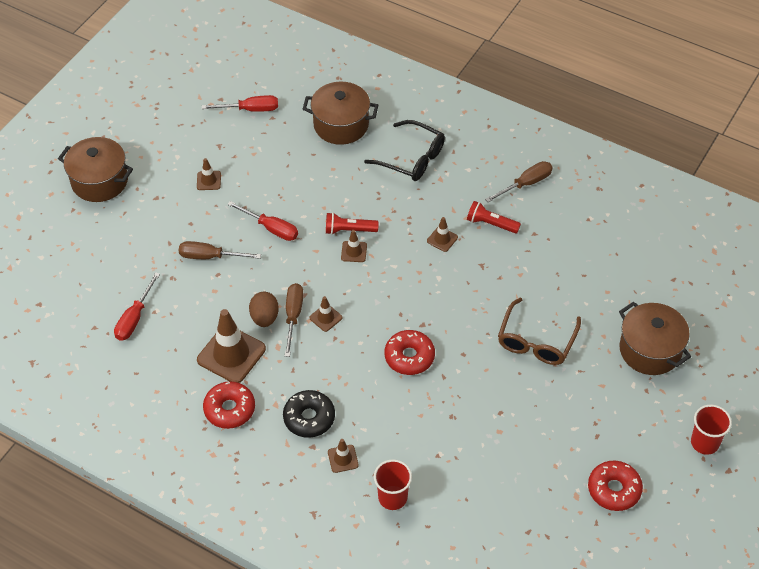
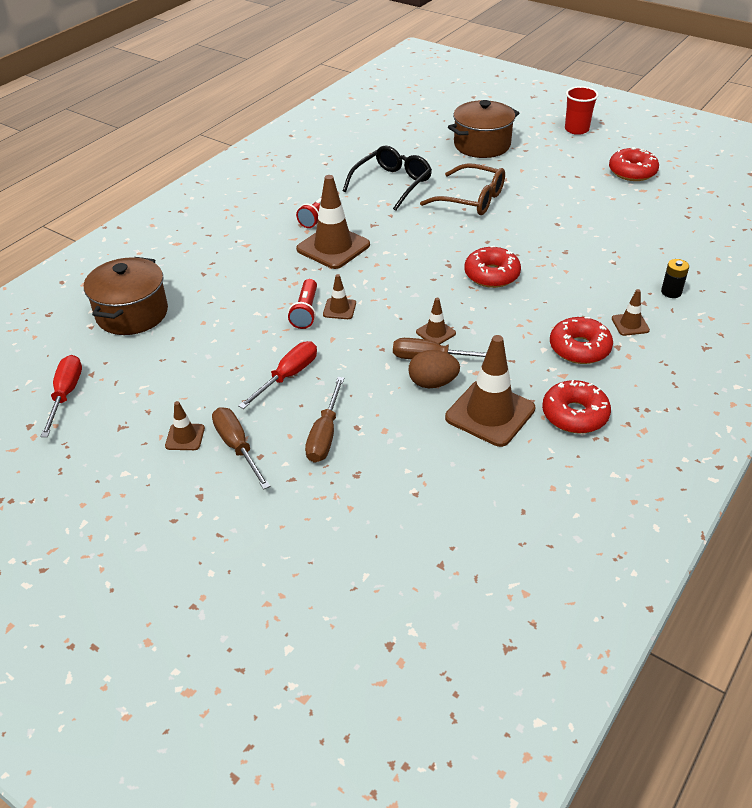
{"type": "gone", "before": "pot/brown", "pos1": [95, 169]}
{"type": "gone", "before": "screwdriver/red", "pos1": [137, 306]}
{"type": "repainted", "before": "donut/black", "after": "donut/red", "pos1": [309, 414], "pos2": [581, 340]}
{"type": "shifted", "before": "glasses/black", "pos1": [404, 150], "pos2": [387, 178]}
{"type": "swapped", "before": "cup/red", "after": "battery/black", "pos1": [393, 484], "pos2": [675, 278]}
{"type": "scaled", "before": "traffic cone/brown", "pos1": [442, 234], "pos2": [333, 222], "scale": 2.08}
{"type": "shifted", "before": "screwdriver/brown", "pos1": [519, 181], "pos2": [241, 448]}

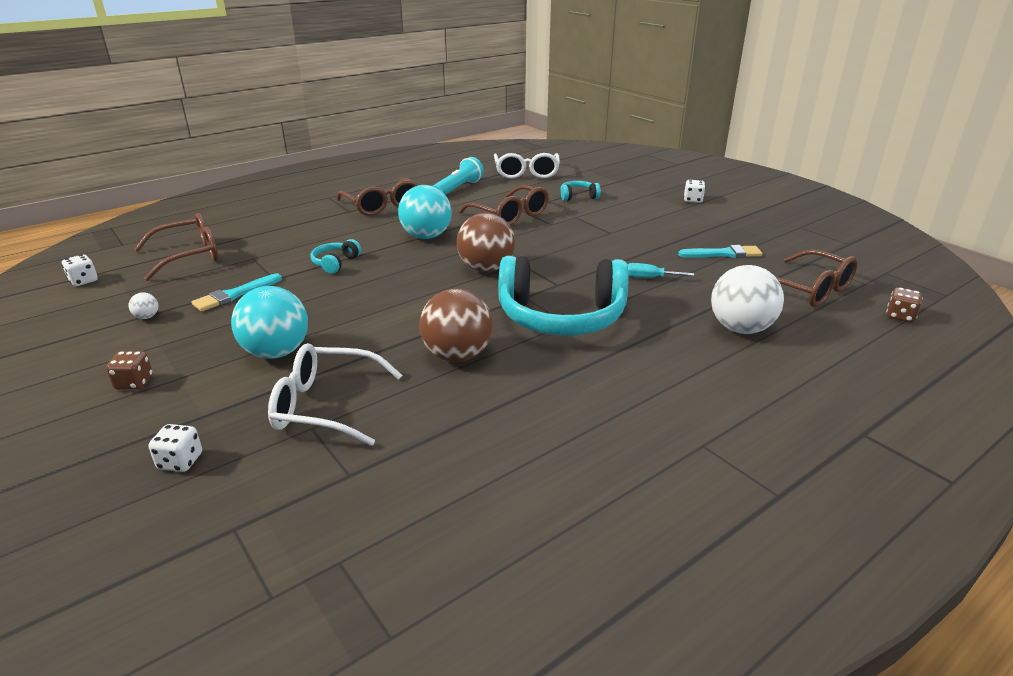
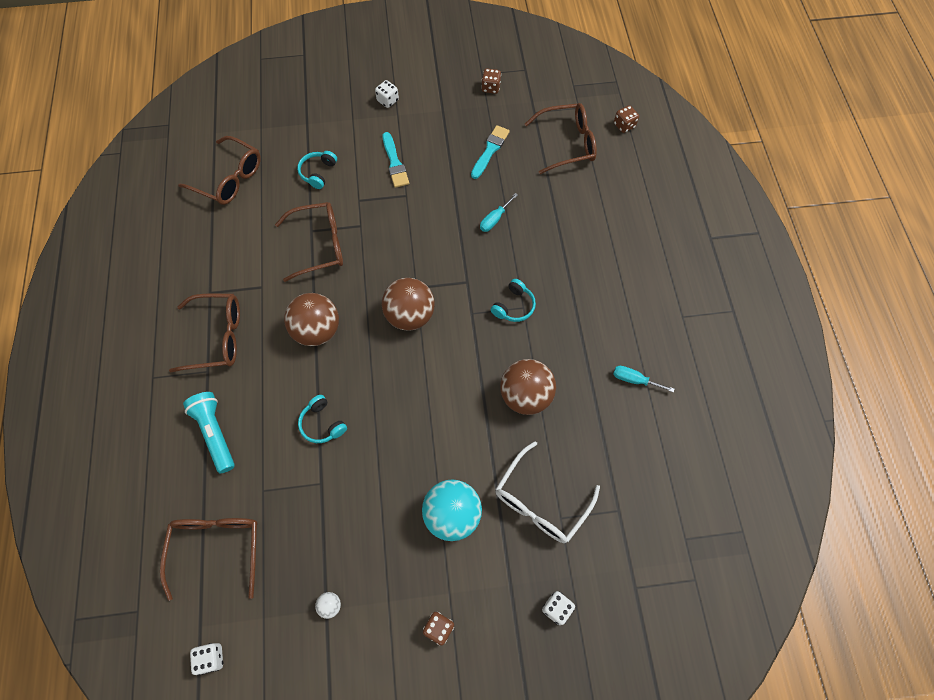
{"type": "shifted", "before": "brush/turquoise", "pos1": [236, 292], "pos2": [395, 160]}
{"type": "repainted", "before": "ball/turquoise", "after": "ball/brown", "pos1": [425, 212], "pos2": [311, 319]}
{"type": "shifted", "before": "flashlight/turquoise", "pos1": [458, 176], "pos2": [209, 433]}
{"type": "repainted", "before": "glasses/white", "after": "glasses/brown", "pos1": [527, 166], "pos2": [219, 170]}
{"type": "scaled", "before": "headphones/turquoise", "pos1": [563, 296], "pos2": [513, 300], "scale": 0.42}
{"type": "gone", "before": "ball/white", "pos1": [747, 299]}
{"type": "new", "after": "dice/brown", "pos2": [491, 81]}
{"type": "new", "after": "screwdriver/turquoise", "pos2": [643, 379]}

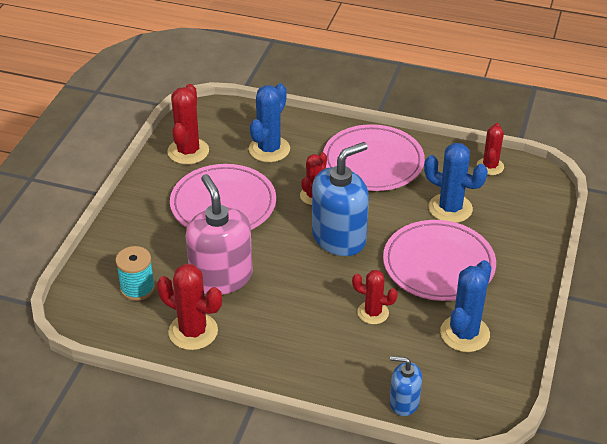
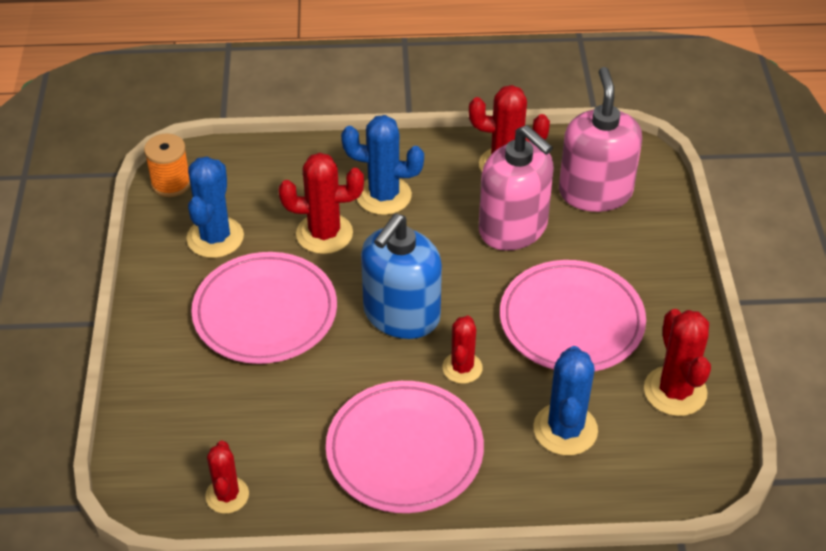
{"type": "swapped", "before": "spool/turquoise", "after": "soap dispenser/pink", "pos1": [135, 273], "pos2": [600, 139]}
{"type": "scaled", "before": "cactus/red", "pos1": [375, 297], "pos2": [321, 203], "scale": 1.54}
{"type": "gone", "before": "soap dispenser/blue", "pos1": [406, 386]}
{"type": "shifted", "before": "cactus/blue", "pos1": [456, 183], "pos2": [382, 165]}
{"type": "new", "after": "spool/orange", "pos2": [167, 165]}

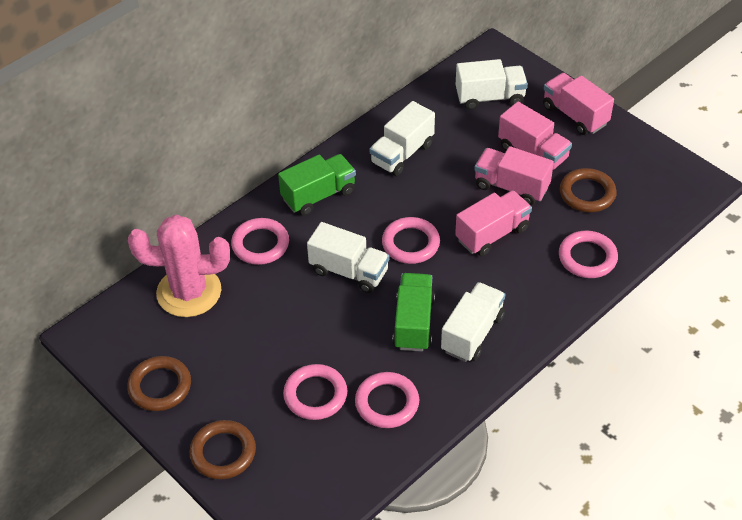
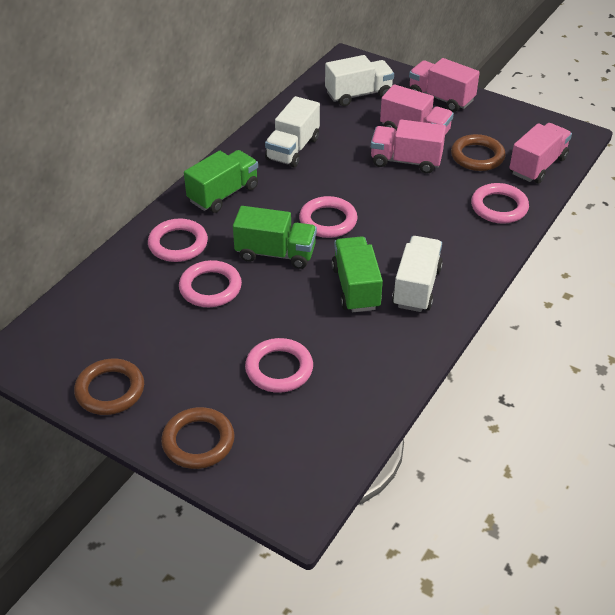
{"type": "gone", "before": "cactus/pink", "pos1": [179, 266]}
{"type": "repainted", "before": "truck/white", "after": "truck/green", "pos1": [348, 257], "pos2": [275, 237]}
{"type": "shifted", "before": "ring/pink", "pos1": [387, 400], "pos2": [210, 283]}
{"type": "shifted", "before": "truck/pink", "pos1": [493, 223], "pos2": [540, 153]}

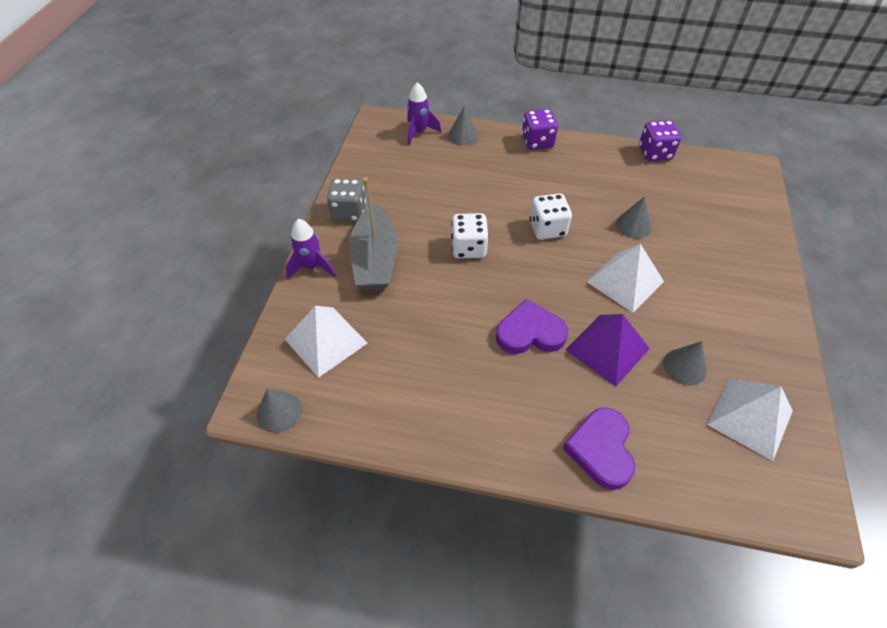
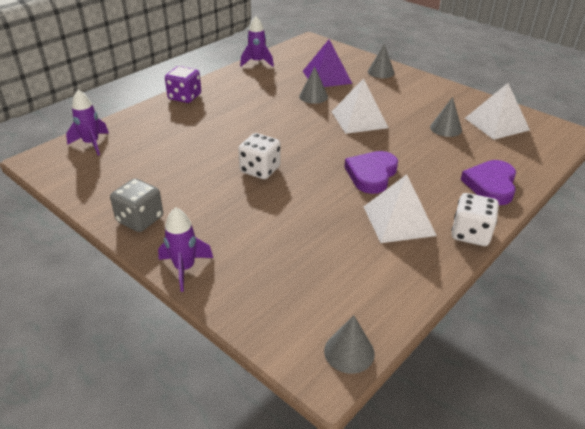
{"type": "shifted", "before": "pyramid/white", "pos1": [326, 342], "pos2": [400, 208]}
{"type": "gone", "before": "boat/grey", "pos1": [373, 233]}
{"type": "shifted", "before": "cone/grey", "pos1": [463, 125], "pos2": [381, 61]}
{"type": "shifted", "before": "dice/white", "pos1": [550, 216], "pos2": [475, 219]}
{"type": "rotated", "before": "heart/purple", "pos1": [599, 448], "pos2": [488, 182], "turn": 75}
{"type": "shifted", "before": "pyramid/purple", "pos1": [608, 350], "pos2": [327, 63]}
{"type": "swapped", "before": "dice/purple", "after": "rocket/purple", "pos1": [660, 140], "pos2": [257, 41]}

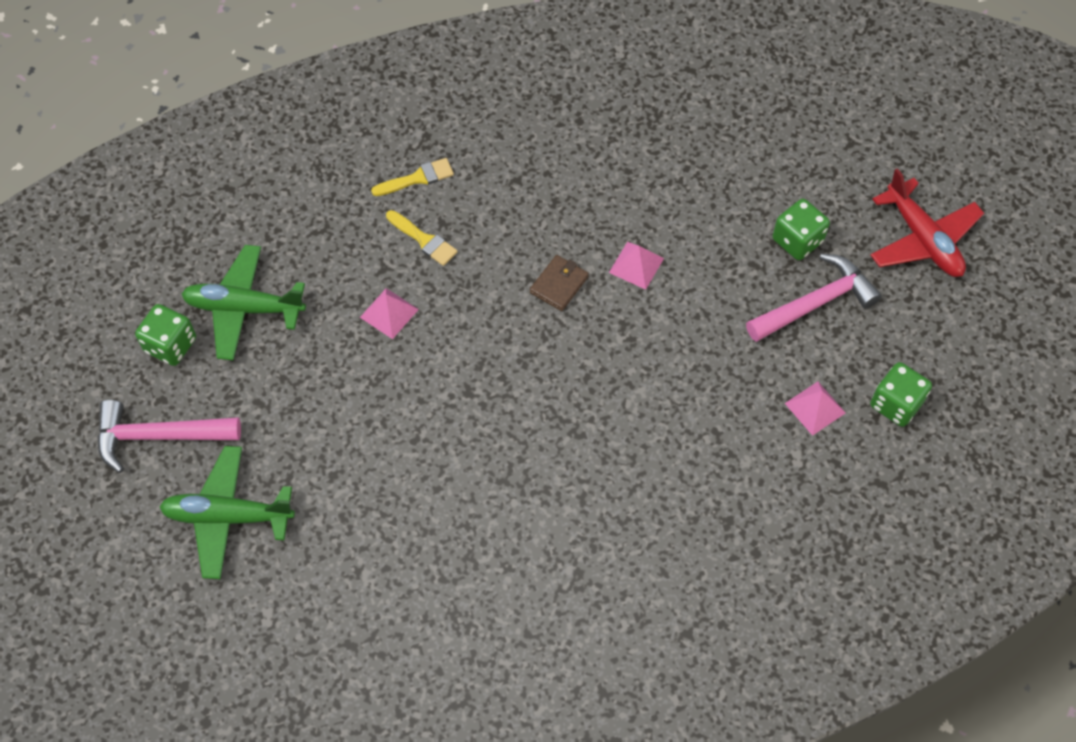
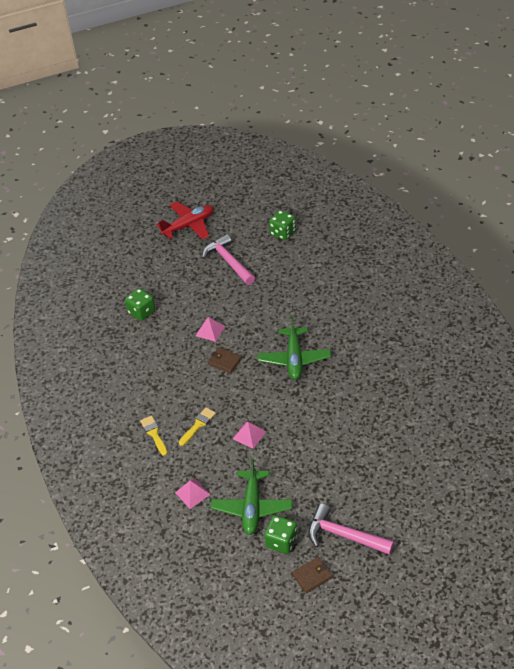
{"type": "rotated", "before": "hammer/pink", "pos1": [169, 436], "pos2": [351, 529], "turn": 120}
{"type": "shifted", "before": "plane/green", "pos1": [227, 512], "pos2": [294, 348]}
{"type": "shifted", "before": "dice/green", "pos1": [801, 229], "pos2": [140, 304]}
{"type": "shifted", "before": "pyramid/pink", "pos1": [815, 408], "pos2": [193, 494]}
{"type": "new", "after": "wallet/brown", "pos2": [312, 575]}

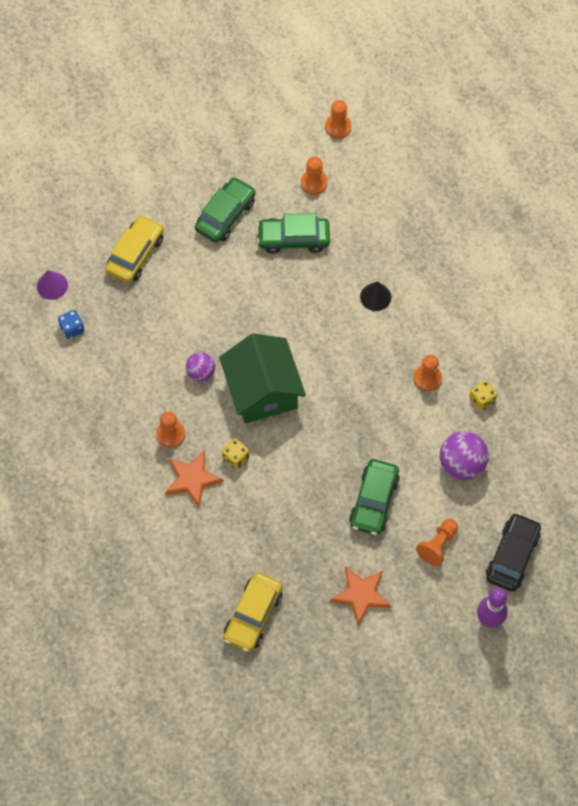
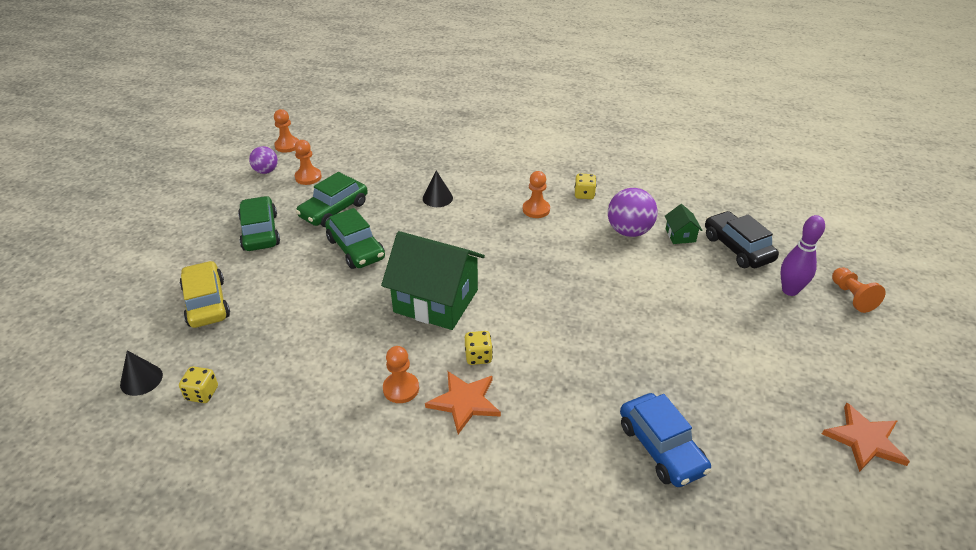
{"type": "repainted", "before": "cone/purple", "after": "cone/black", "pos1": [52, 285], "pos2": [141, 373]}
{"type": "repainted", "before": "dice/blue", "after": "dice/yellow", "pos1": [71, 324], "pos2": [198, 384]}
{"type": "shifted", "before": "ball/purple", "pos1": [200, 367], "pos2": [263, 160]}
{"type": "repainted", "before": "car/yellow", "after": "car/blue", "pos1": [253, 612], "pos2": [665, 440]}
{"type": "shifted", "before": "star/orange", "pos1": [360, 596], "pos2": [866, 437]}
{"type": "shifted", "before": "car/green", "pos1": [374, 497], "pos2": [355, 238]}
{"type": "shifted", "before": "pawn/orange", "pos1": [437, 542], "pos2": [859, 290]}
{"type": "new", "after": "house/green", "pos2": [684, 224]}

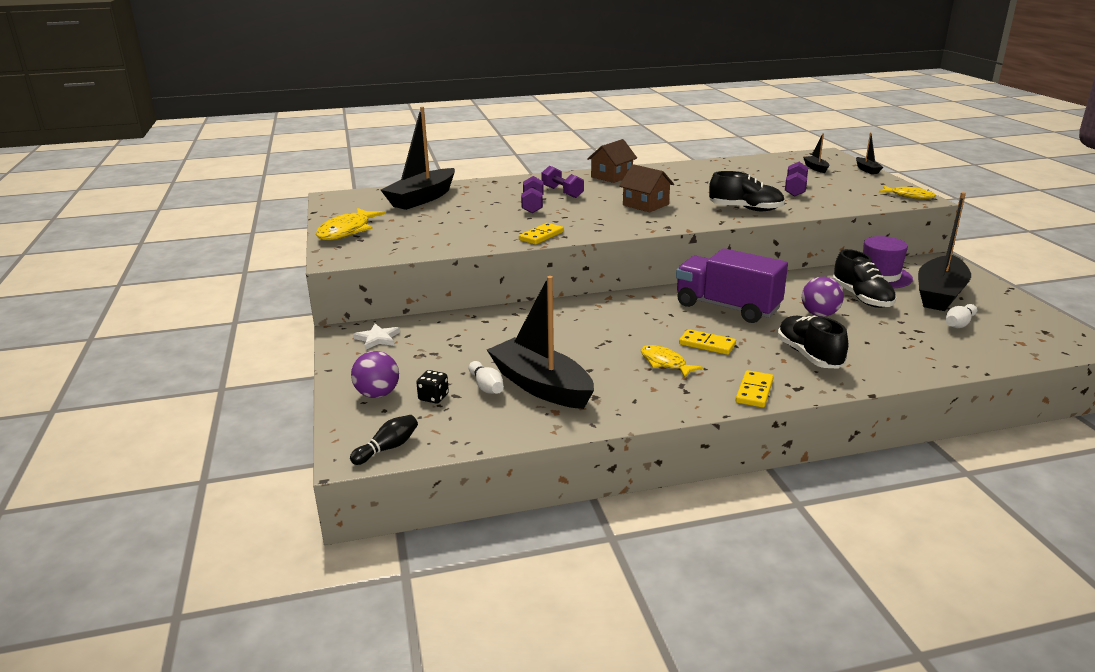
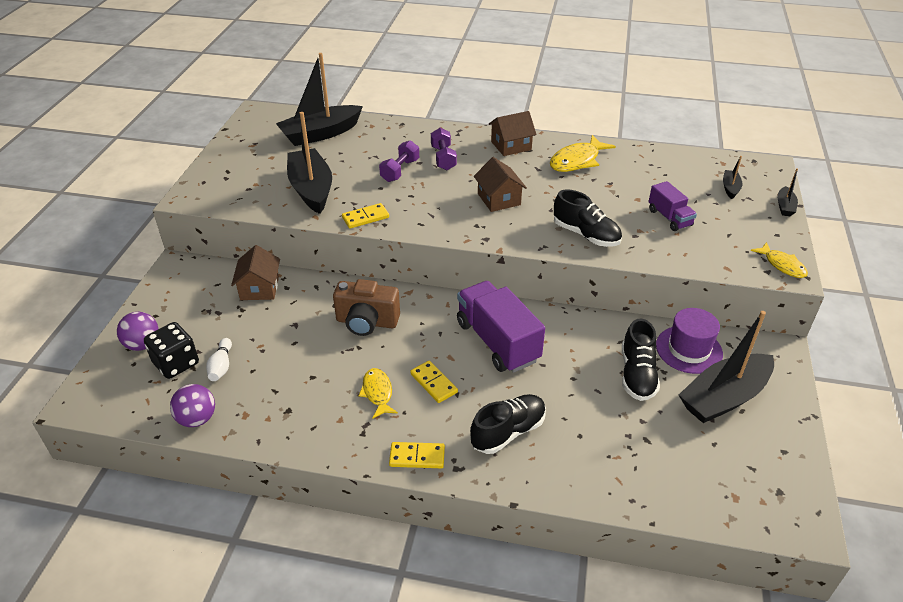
{"type": "shifted", "before": "fish/yellow", "pos1": [351, 224], "pos2": [583, 153]}
{"type": "gone", "before": "bowling pin/black", "pos1": [384, 440]}
{"type": "gone", "before": "star/white", "pos1": [376, 337]}
{"type": "scaled", "before": "dice/black", "pos1": [432, 387], "pos2": [171, 350], "scale": 1.81}
{"type": "shifted", "before": "boat/black", "pos1": [540, 342], "pos2": [309, 163]}
{"type": "rotated", "before": "domino/yellow", "pos1": [755, 389], "pos2": [417, 455], "turn": 45}
{"type": "rotated", "before": "shoe/black", "pos1": [813, 342], "pos2": [508, 424], "turn": 45}
{"type": "swapped", "before": "dumbbell/purple", "after": "truck/purple", "pos1": [796, 179], "pos2": [672, 206]}
{"type": "shifted", "before": "ball/purple", "pos1": [823, 297], "pos2": [192, 405]}
{"type": "gone", "before": "bowling pin/white", "pos1": [961, 316]}
{"type": "new", "after": "house/brown", "pos2": [255, 272]}
{"type": "new", "after": "camera/brown", "pos2": [366, 307]}

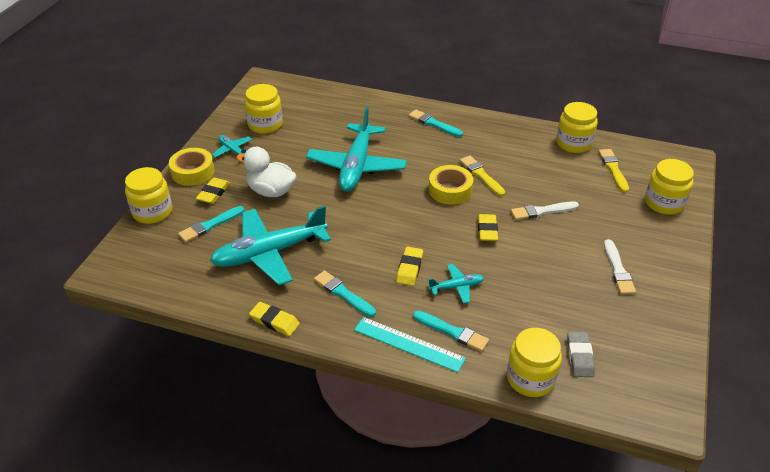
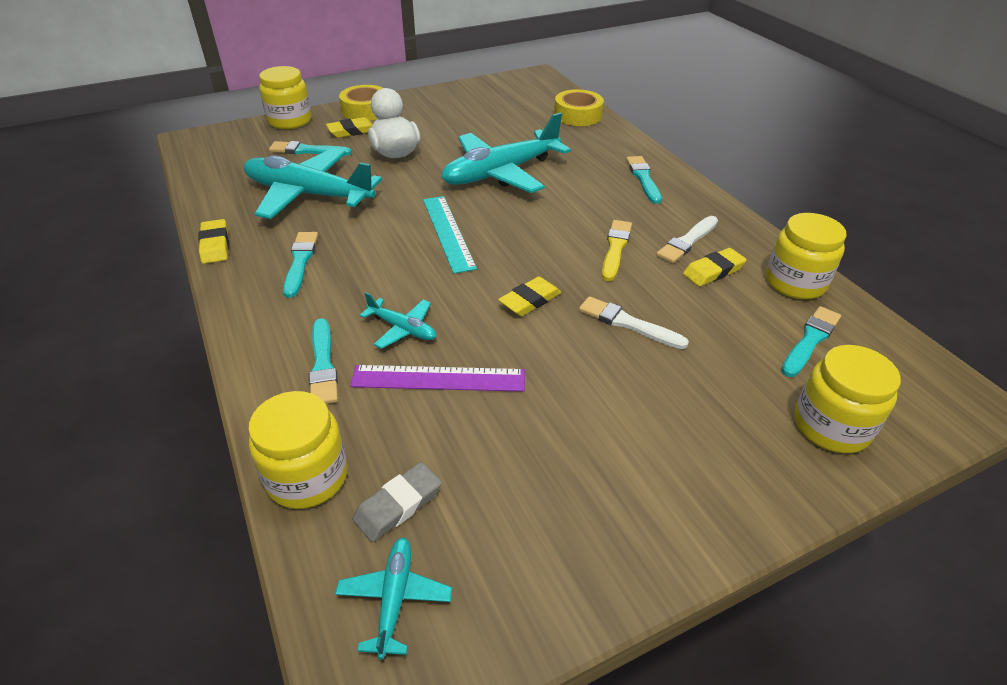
{"type": "shifted", "before": "plane/turquoise", "pos1": [232, 146], "pos2": [393, 598]}
{"type": "gone", "before": "jar/yellow", "pos1": [263, 109]}
{"type": "shifted", "before": "ruler/turquoise", "pos1": [410, 345], "pos2": [450, 235]}
{"type": "shifted", "before": "eraser/yellow", "pos1": [409, 266], "pos2": [715, 267]}
{"type": "shifted", "before": "tape/yellow", "pos1": [451, 185], "pos2": [579, 107]}
{"type": "repainted", "before": "brush/yellow", "after": "brush/turquoise", "pos1": [614, 171], "pos2": [811, 341]}
{"type": "shifted", "before": "brush/white", "pos1": [620, 267], "pos2": [687, 239]}
{"type": "new", "after": "ruler/purple", "pos2": [437, 378]}

